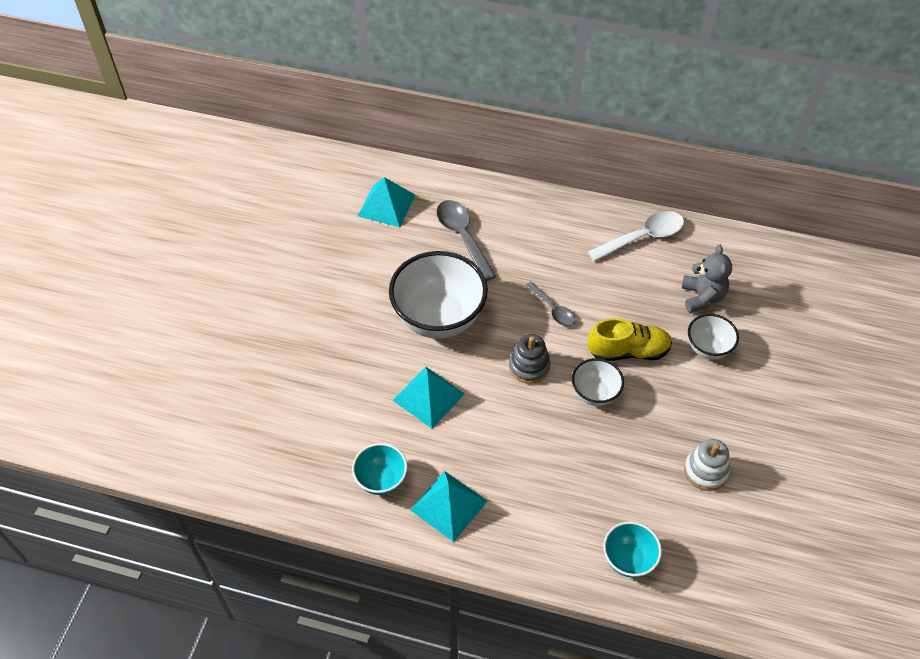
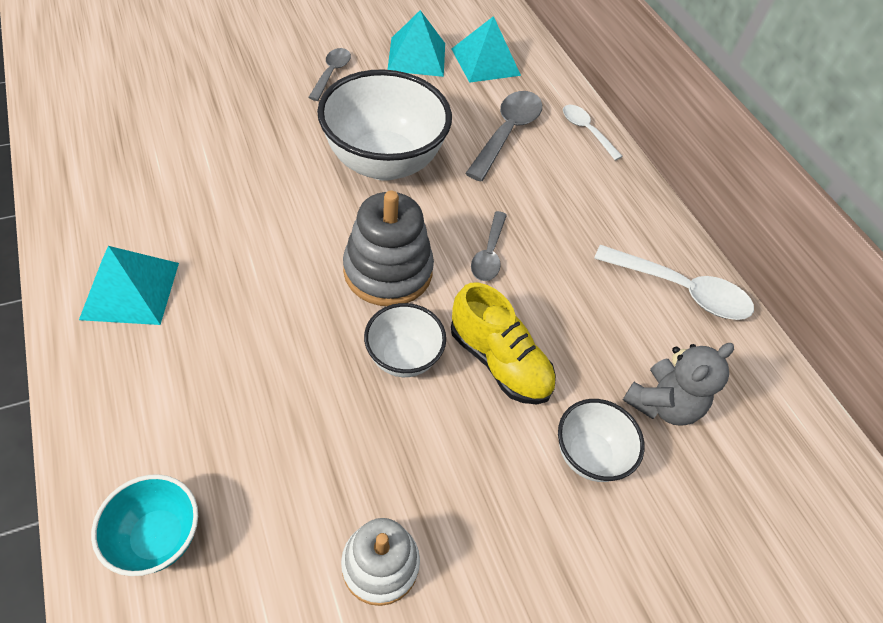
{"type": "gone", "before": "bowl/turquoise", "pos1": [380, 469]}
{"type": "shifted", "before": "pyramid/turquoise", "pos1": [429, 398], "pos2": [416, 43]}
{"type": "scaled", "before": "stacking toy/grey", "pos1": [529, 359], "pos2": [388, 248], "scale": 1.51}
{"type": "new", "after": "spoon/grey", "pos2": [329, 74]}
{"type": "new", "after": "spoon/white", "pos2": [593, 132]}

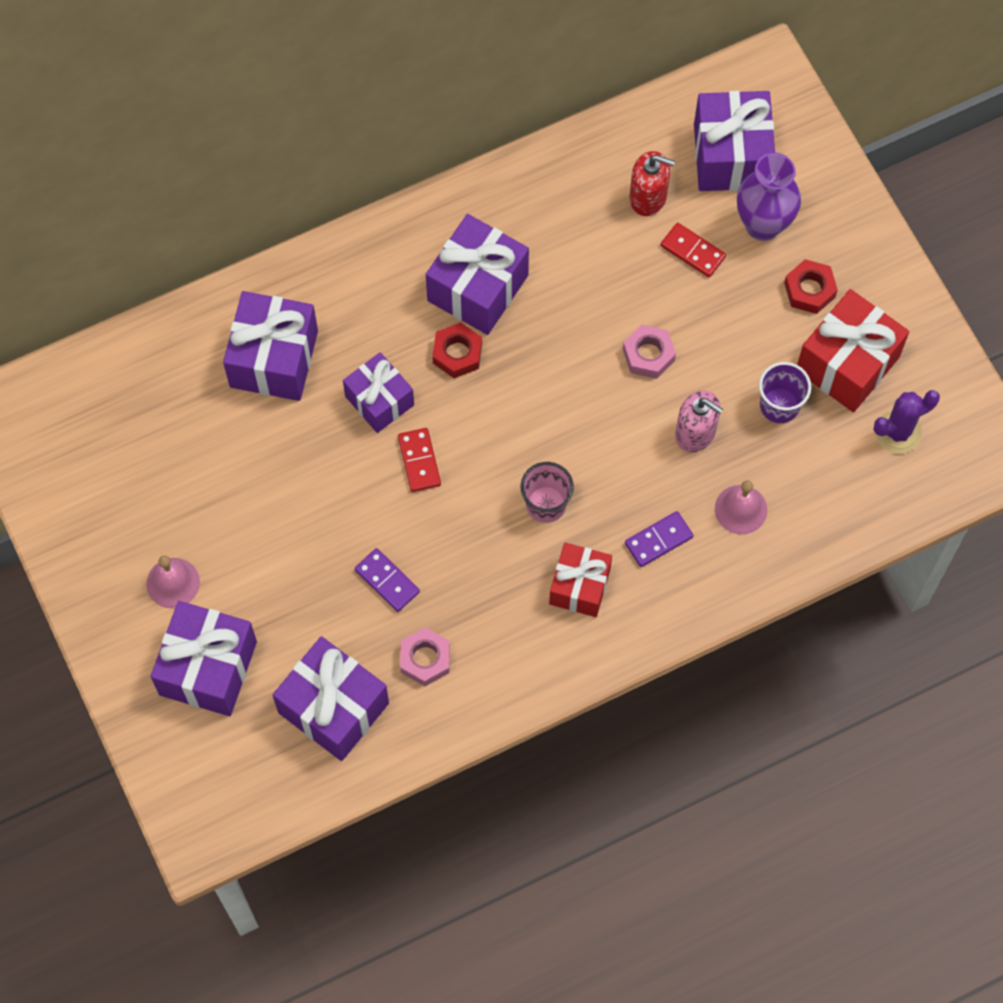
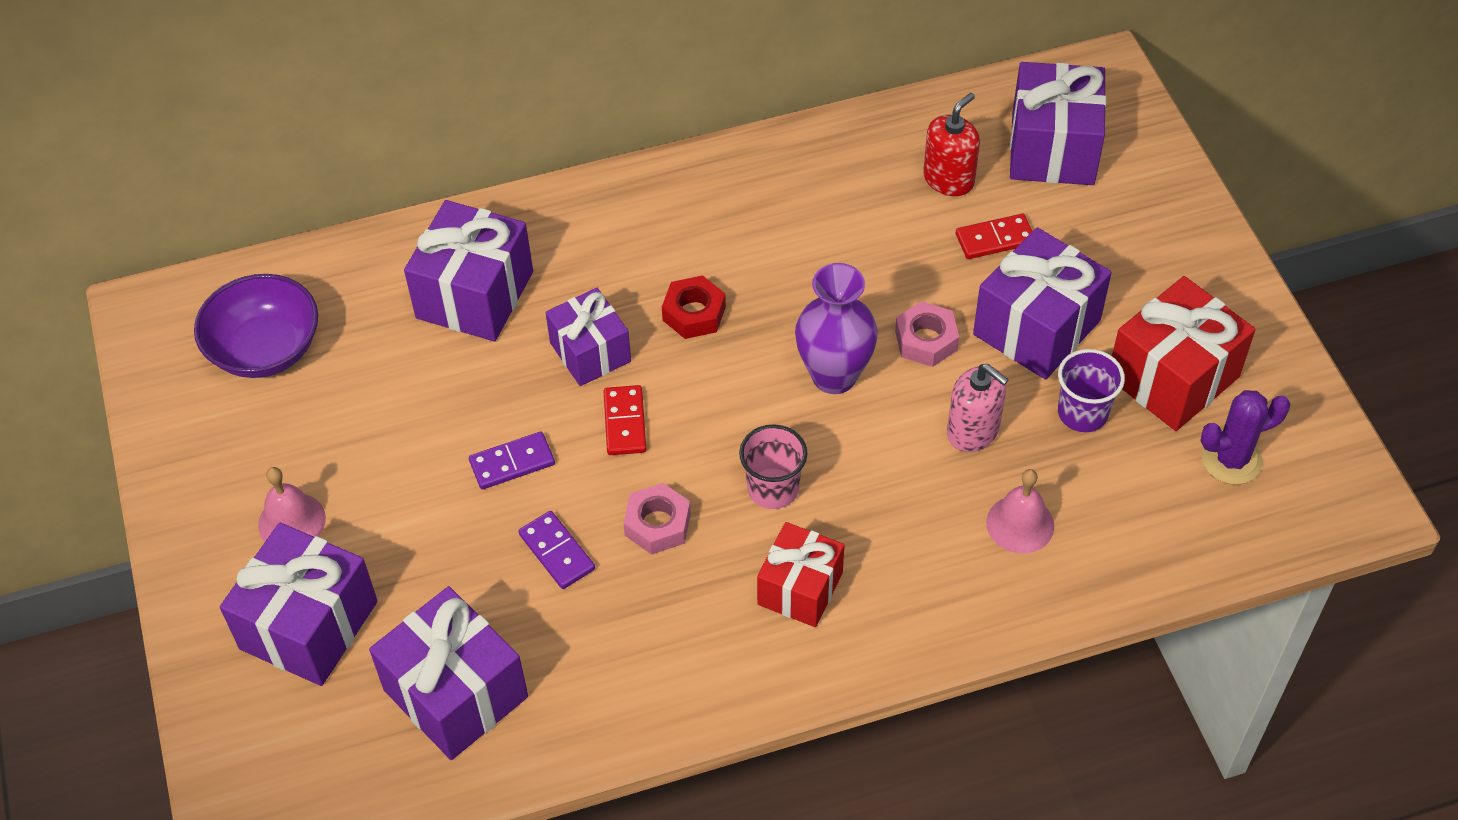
{"type": "shifted", "before": "nut/pink", "pos1": [425, 656], "pos2": [657, 519]}
{"type": "shifted", "before": "gift/purple", "pos1": [477, 274], "pos2": [1042, 303]}
{"type": "shifted", "before": "domino/purple", "pos1": [659, 539], "pos2": [512, 460]}
{"type": "rotated", "before": "soap dispenser/red", "pos1": [652, 183], "pos2": [951, 144], "turn": -75}
{"type": "rotated", "before": "domino/red", "pos1": [693, 250], "pos2": [994, 236], "turn": -60}
{"type": "shifted", "before": "vase/purple", "pos1": [769, 197], "pos2": [836, 328]}
{"type": "gone", "before": "nut/red", "pos1": [811, 286]}
{"type": "new", "after": "bowl/purple", "pos2": [256, 326]}

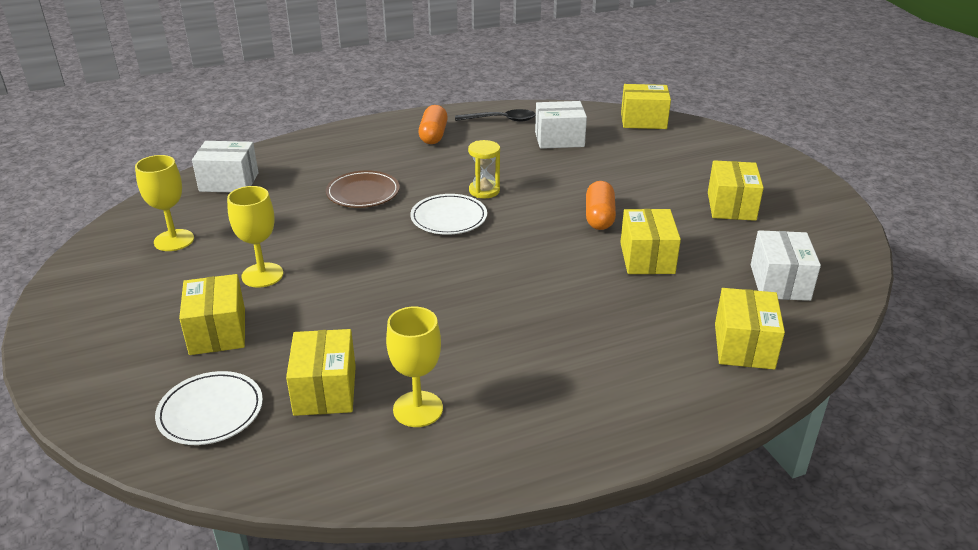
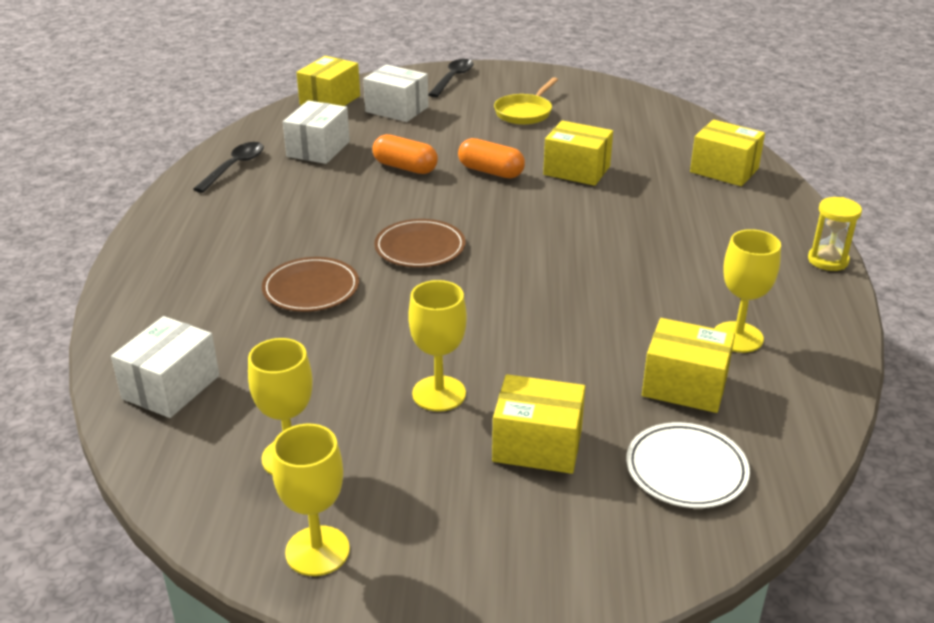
{"type": "repainted", "before": "plate/white", "after": "plate/brown", "pos1": [448, 214], "pos2": [420, 243]}
{"type": "shifted", "before": "capsule/orange", "pos1": [433, 124], "pos2": [405, 154]}
{"type": "shifted", "before": "hourglass/yellow", "pos1": [484, 169], "pos2": [835, 234]}
{"type": "swapped", "before": "box/yellow", "after": "pan/yellow", "pos1": [736, 190], "pos2": [526, 101]}
{"type": "shifted", "before": "box/white", "pos1": [786, 265], "pos2": [395, 93]}
{"type": "new", "after": "goblet/yellow", "pos2": [311, 500]}
{"type": "new", "after": "spoon/black", "pos2": [451, 78]}

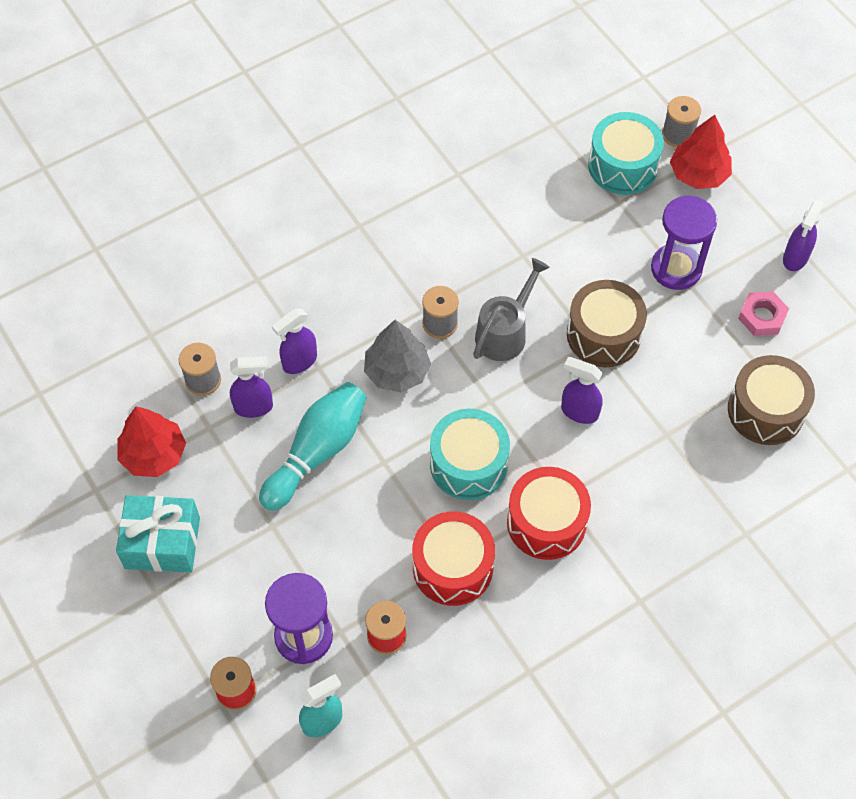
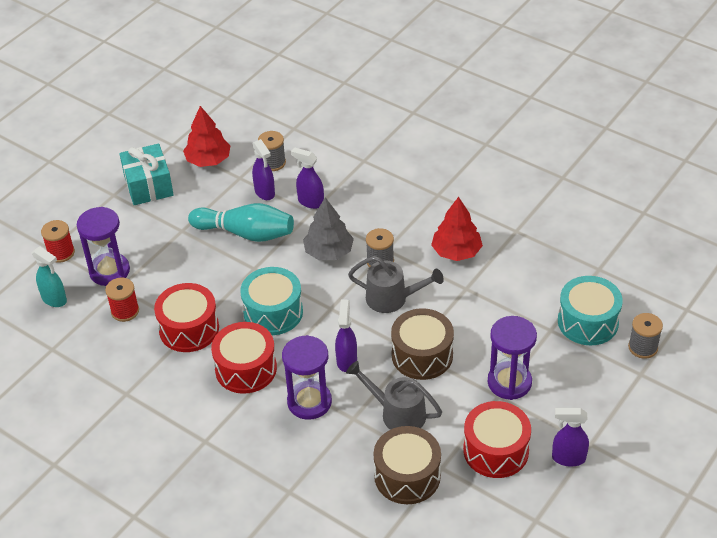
{"type": "shifted", "before": "tree/red", "pos1": [701, 152], "pos2": [457, 229]}
{"type": "swapped", "before": "nut/pink", "after": "drum/red", "pos1": [763, 313], "pos2": [497, 439]}
{"type": "new", "after": "hourglass/purple", "pos2": [307, 377]}
{"type": "new", "after": "watering can/grey", "pos2": [394, 395]}

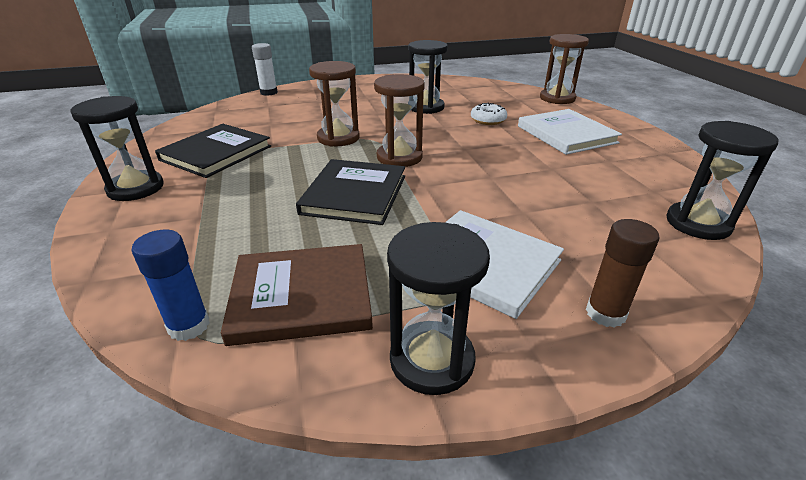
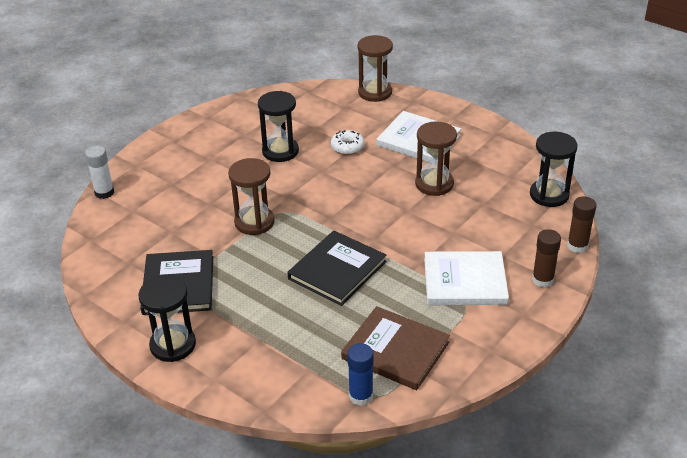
{"type": "rotated", "before": "book/brown", "pos1": [297, 295], "pos2": [395, 348], "turn": 75}
{"type": "rotated", "before": "book/black", "pos1": [350, 192], "pos2": [337, 268], "turn": 60}
{"type": "shifted", "before": "hourglass/brown", "pos1": [399, 120], "pos2": [436, 158]}
{"type": "gone", "before": "hourglass/black", "pos1": [438, 308]}
{"type": "new", "after": "glue stick/brown", "pos2": [582, 224]}

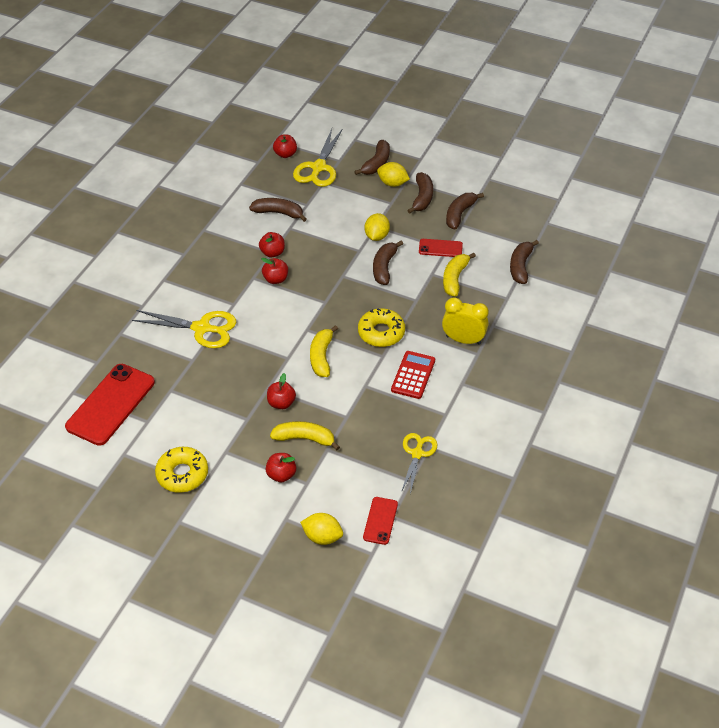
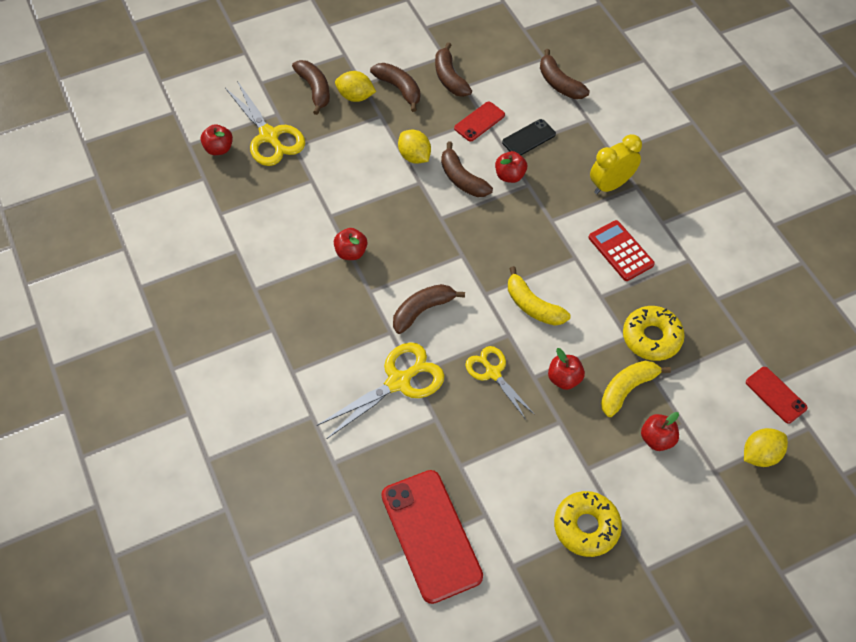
{"type": "shifted", "before": "banana/brown", "pos1": [278, 210], "pos2": [429, 309]}
{"type": "shifted", "before": "apple/red", "pos1": [274, 271], "pos2": [511, 167]}
{"type": "shifted", "before": "donut/yellow", "pos1": [381, 327], "pos2": [654, 333]}
{"type": "rotated", "before": "lemon/yellow", "pos1": [393, 174], "pos2": [355, 86], "turn": 45}
{"type": "shifted", "before": "scissors/yellow", "pos1": [419, 463], "pos2": [500, 383]}
{"type": "swapped", "before": "banana/yellow", "after": "phone/black", "pos1": [459, 275], "pos2": [529, 137]}

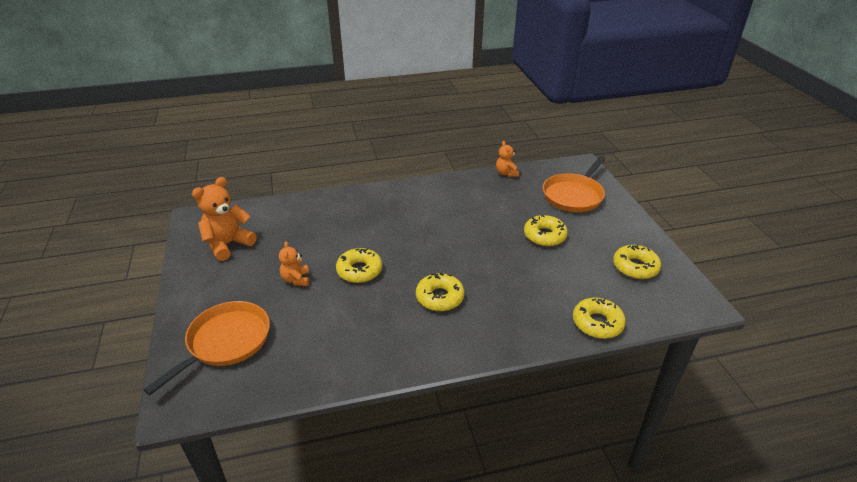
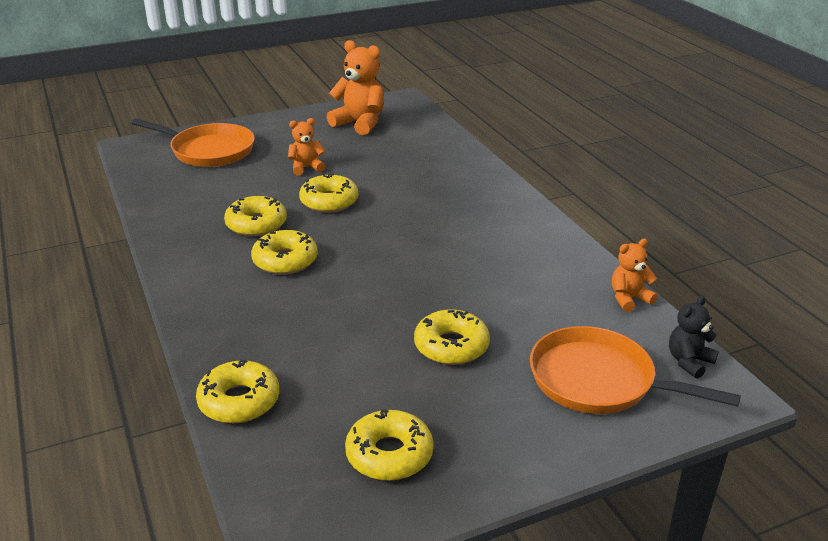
{"type": "new", "after": "donut/yellow", "pos2": [255, 216]}
{"type": "new", "after": "teddy bear/black", "pos2": [694, 337]}

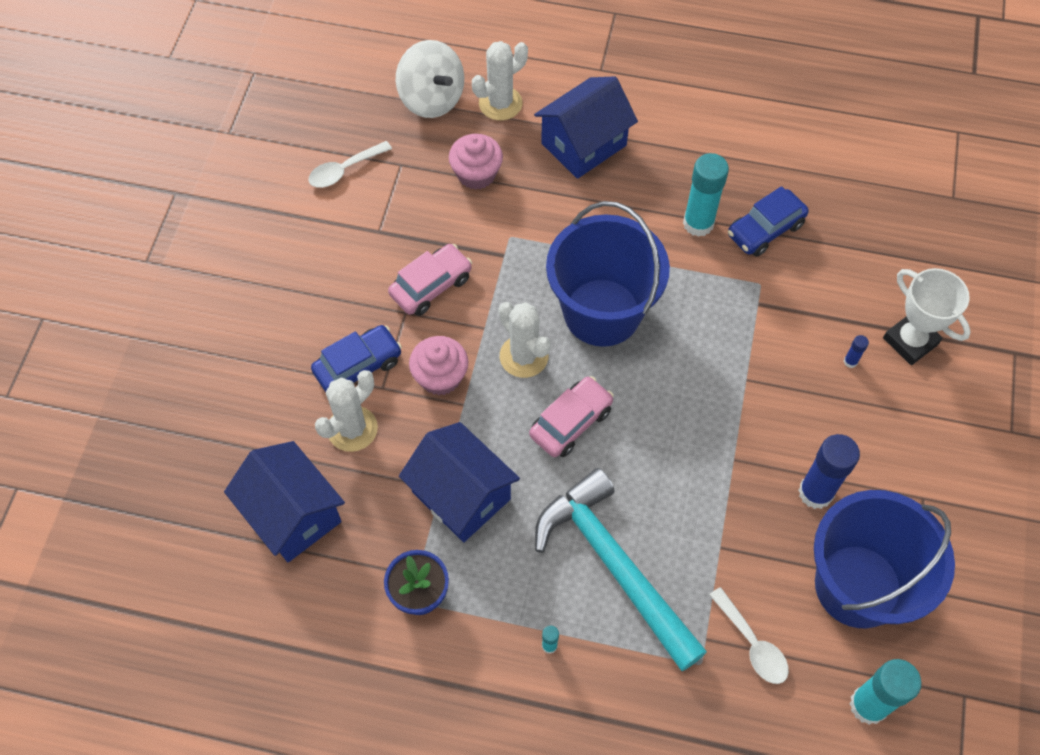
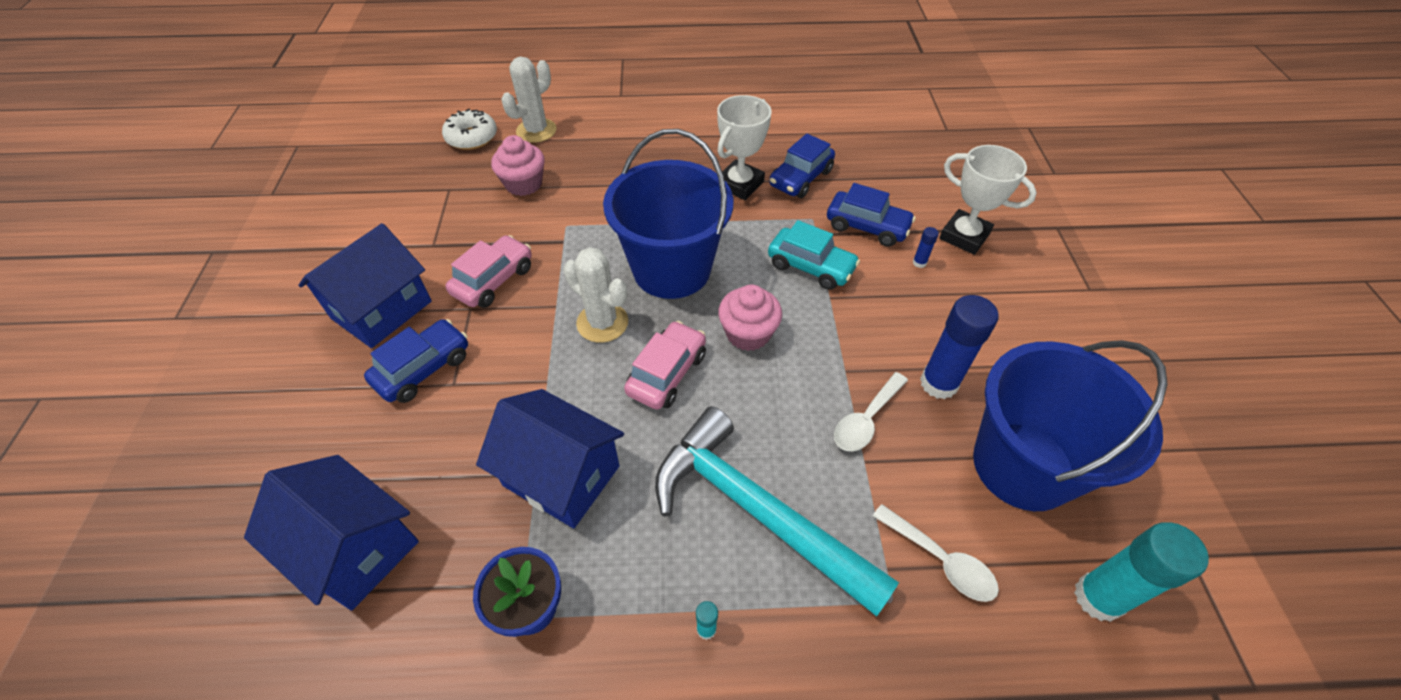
{"type": "shifted", "before": "spoon/white", "pos1": [350, 164], "pos2": [871, 411]}
{"type": "gone", "before": "cactus/white", "pos1": [346, 411]}
{"type": "swapped", "before": "spinning top/white", "after": "donut/white", "pos1": [430, 79], "pos2": [469, 129]}
{"type": "shifted", "before": "cupcake/pink", "pos1": [438, 365], "pos2": [750, 318]}
{"type": "shifted", "before": "house/blue", "pos1": [586, 127], "pos2": [365, 285]}
{"type": "swapped", "before": "glue stick/turquoise", "after": "trophy/white", "pos1": [706, 195], "pos2": [744, 147]}
{"type": "new", "after": "car/turquoise", "pos2": [814, 255]}
{"type": "new", "after": "car/blue", "pos2": [871, 215]}

